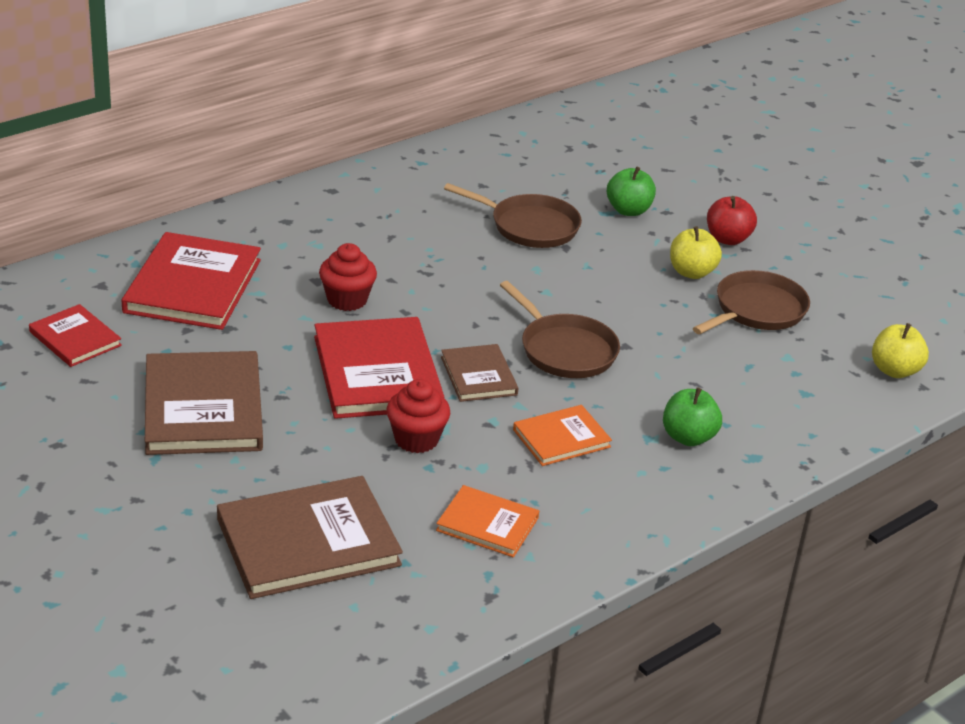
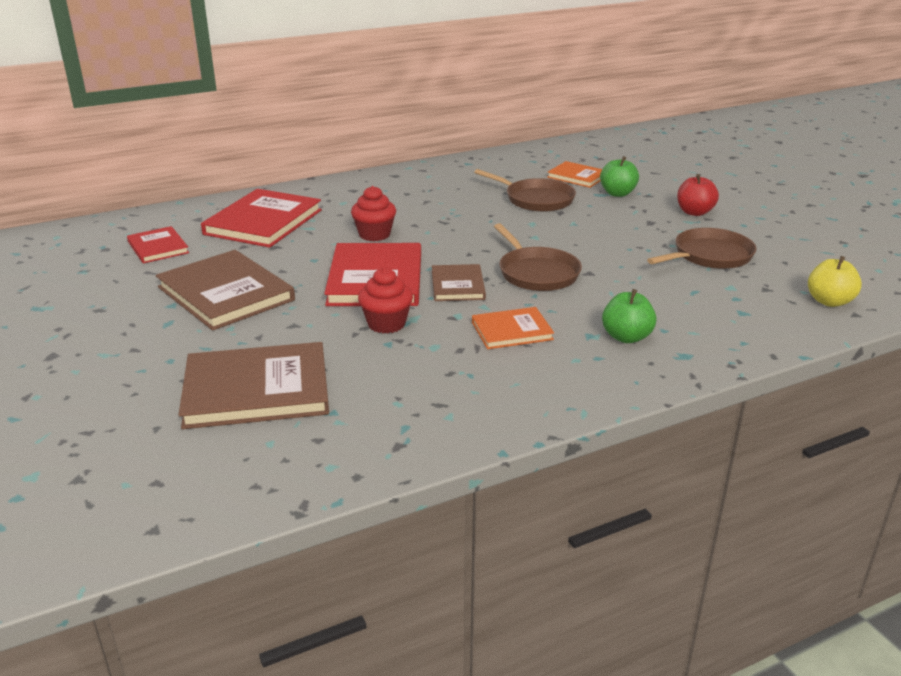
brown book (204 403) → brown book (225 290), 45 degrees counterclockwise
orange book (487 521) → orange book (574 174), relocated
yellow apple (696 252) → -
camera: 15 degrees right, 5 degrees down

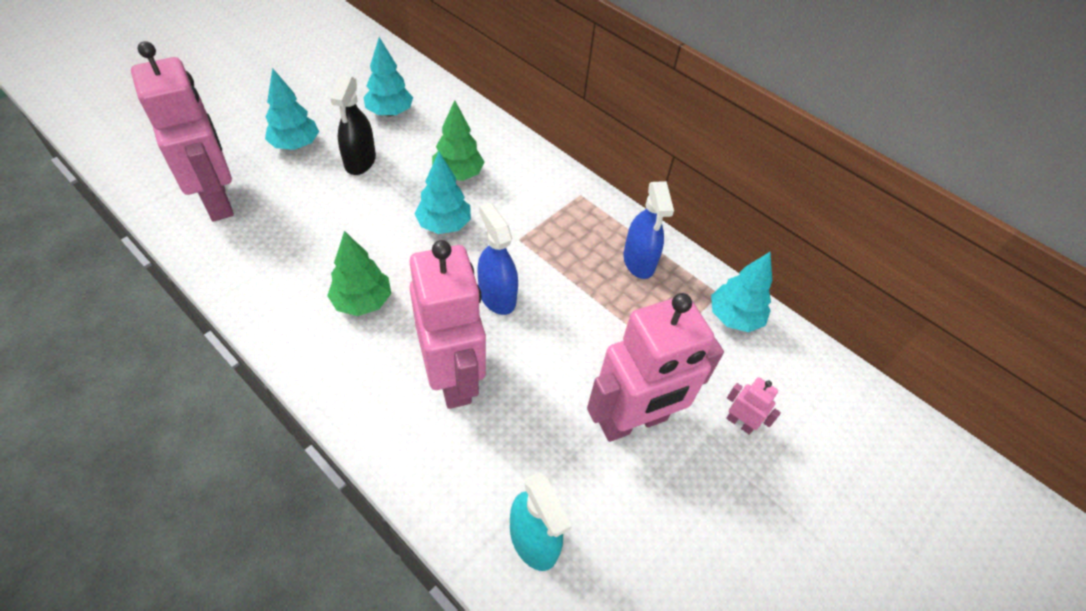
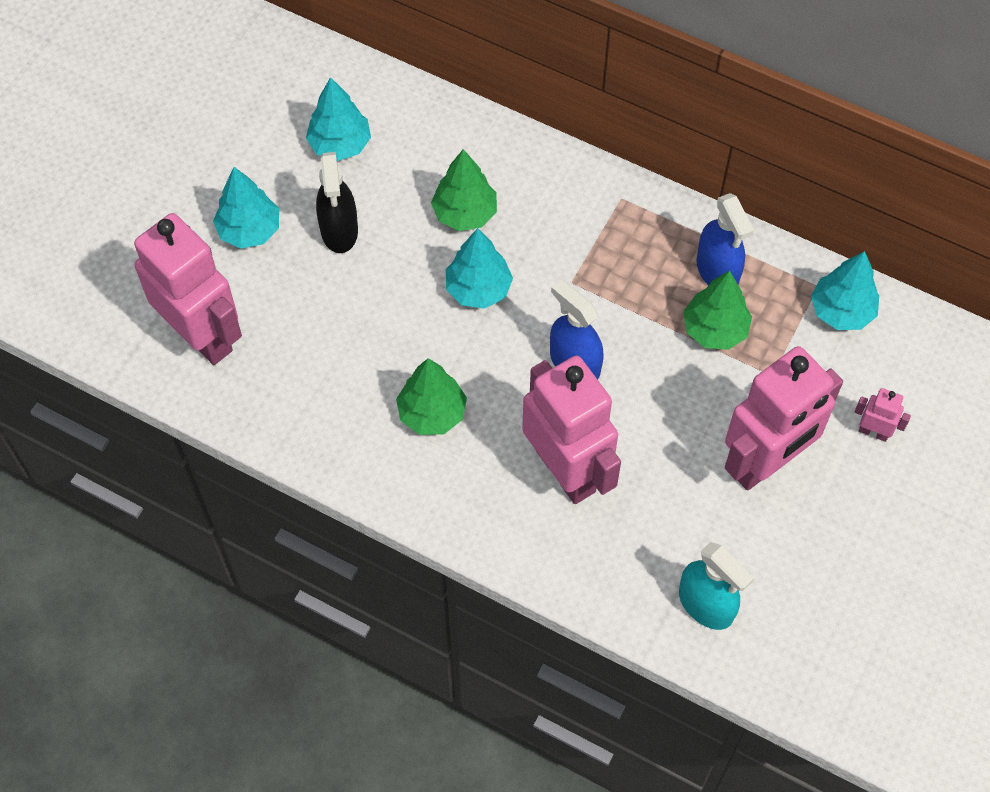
- → green tree (717 310)
camera: 10 degrees left, 10 degrees up

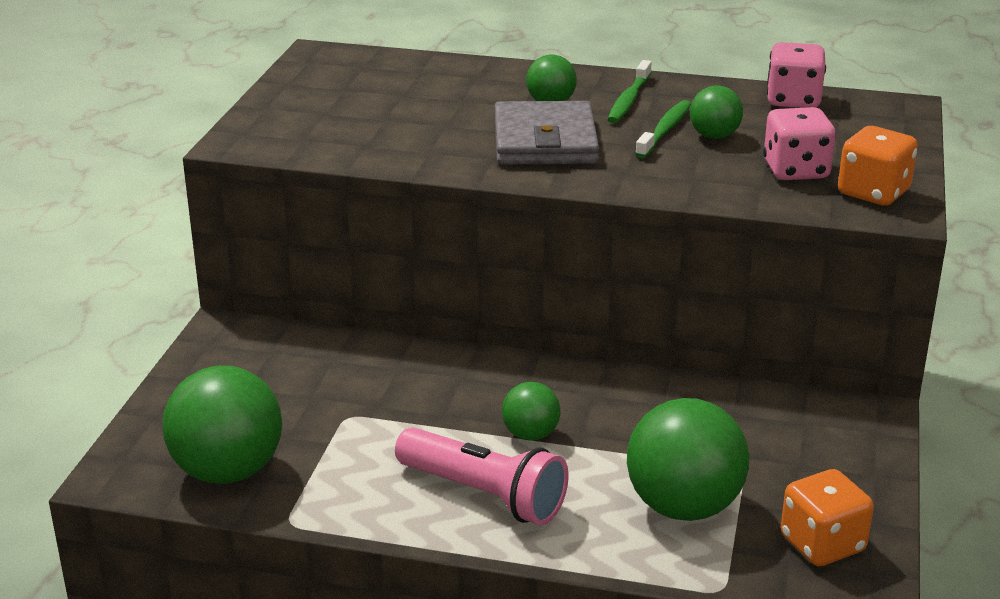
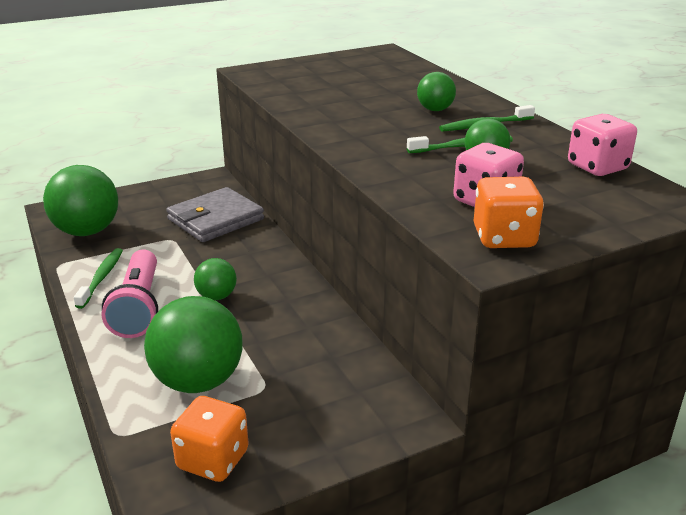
- → green toothbrush (98 278)
grey wallet (547 133) → grey wallet (215 214), relocated
camera: 50 degrees right, 0 degrees up

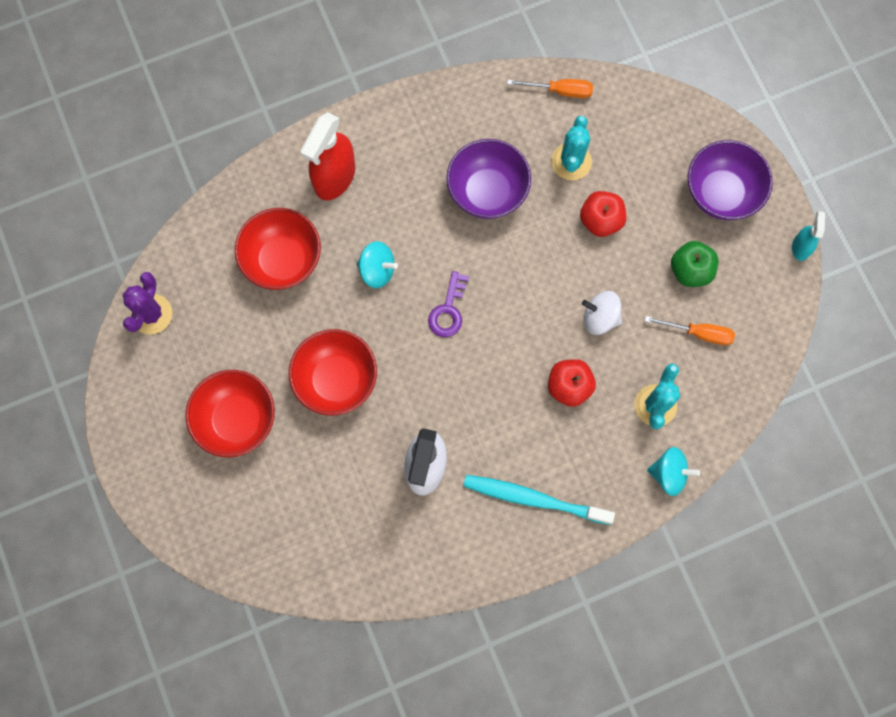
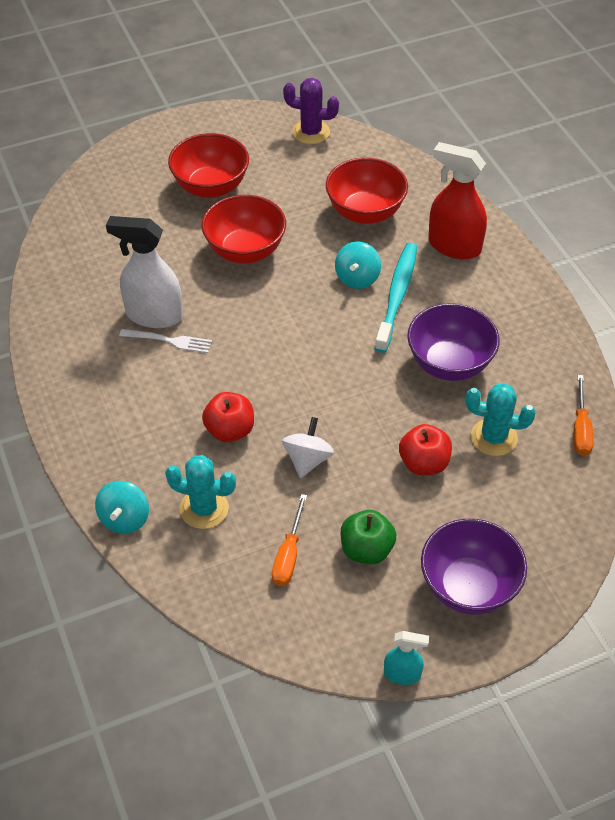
- → white fork (165 341)
turquoise toothbrush (539 500) → turquoise toothbrush (396 298), relocated
purple key (448 304) → -
camera: 90 degrees right, 25 degrees down

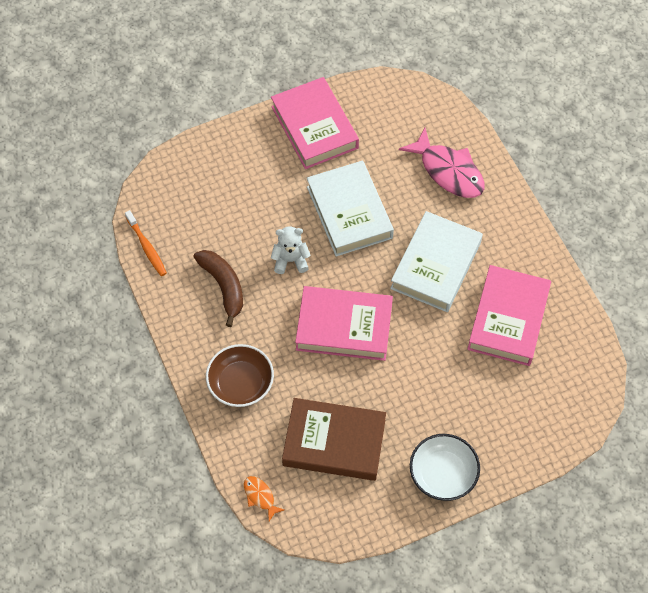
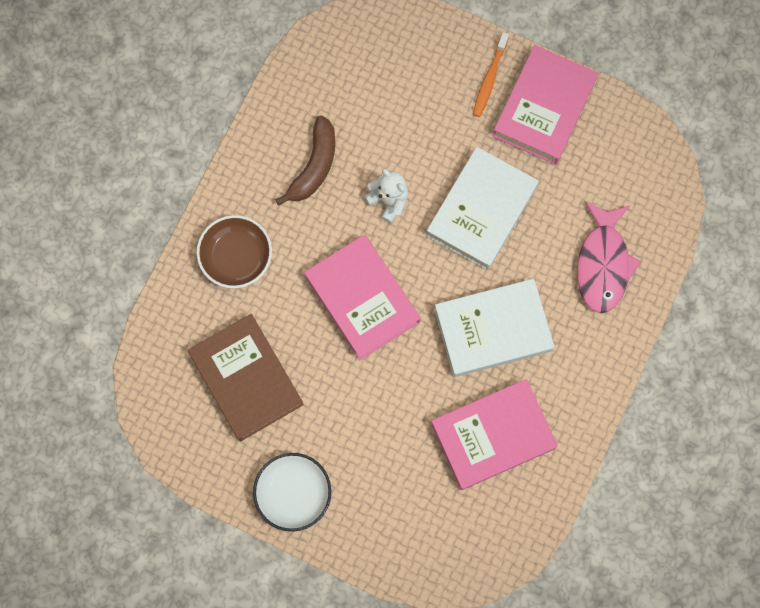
orange toothbrush (146 243) → orange toothbrush (491 74), relocated
orange fish (264 498) → -
camera: 50 degrees right, 15 degrees up

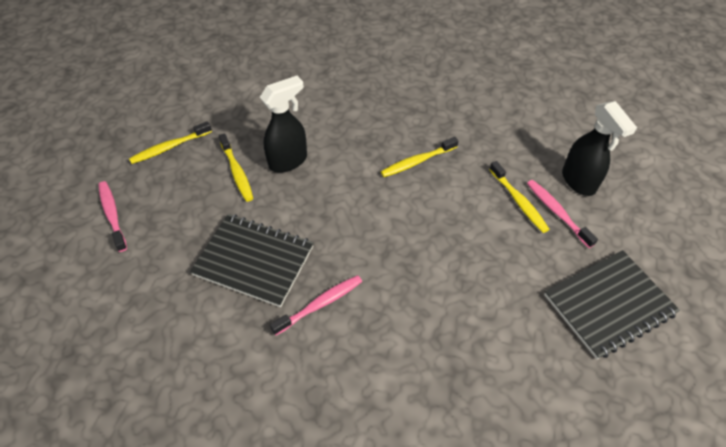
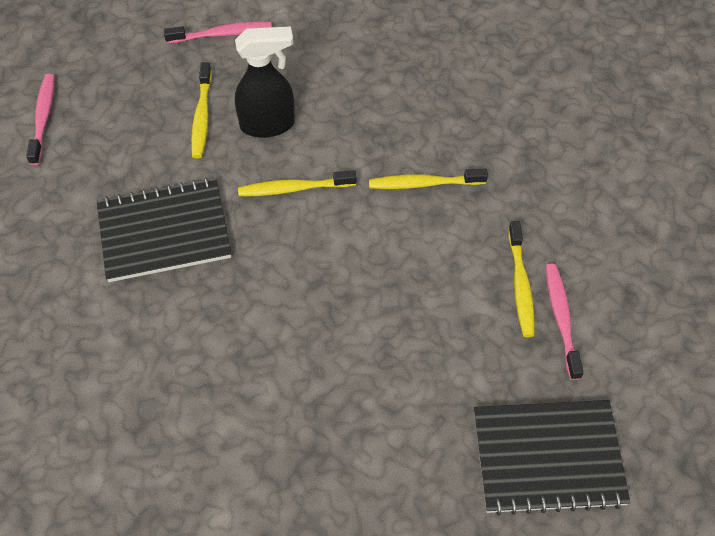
black notebook (251 260) → black notebook (164 229), 60 degrees counterclockwise
pink toothbrush (316 305) → pink toothbrush (218 32), relocated
yellow toothbrush (170 142) → yellow toothbrush (297 183), relocated
black spray bottle (599 148) → -
camera: 25 degrees right, 5 degrees up

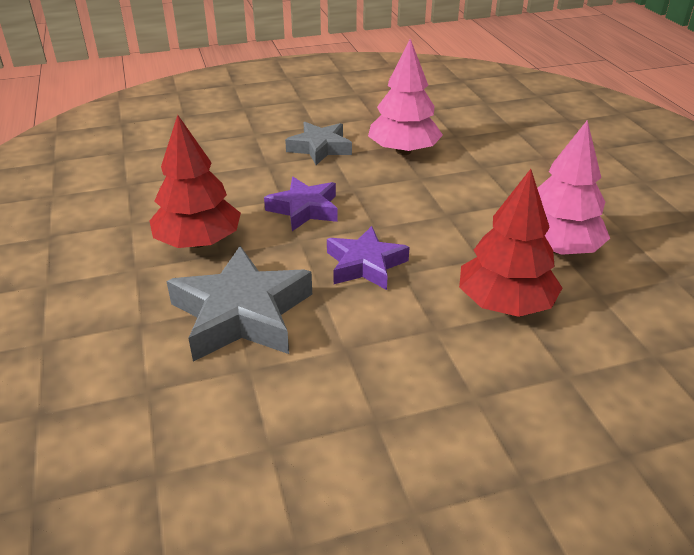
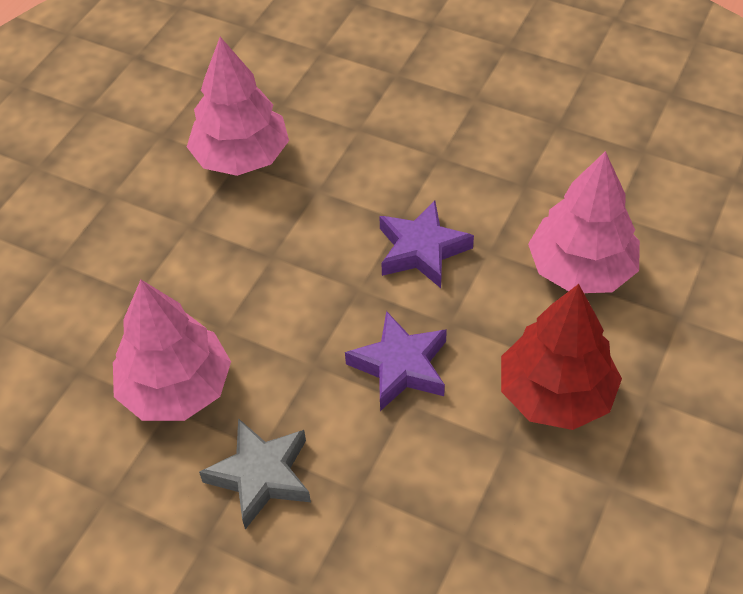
grey star (239 303) → pink tree (584 222)
red tree (510 243) → -
camera: 135 degrees left, 15 degrees up

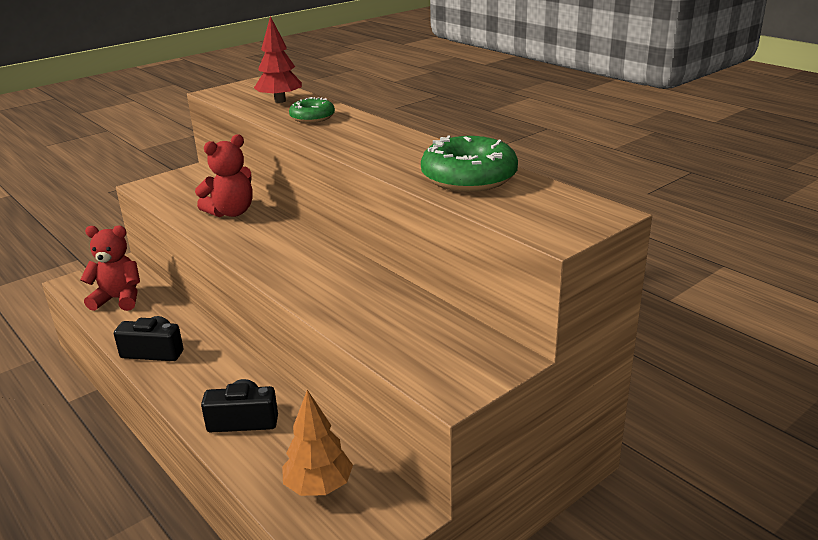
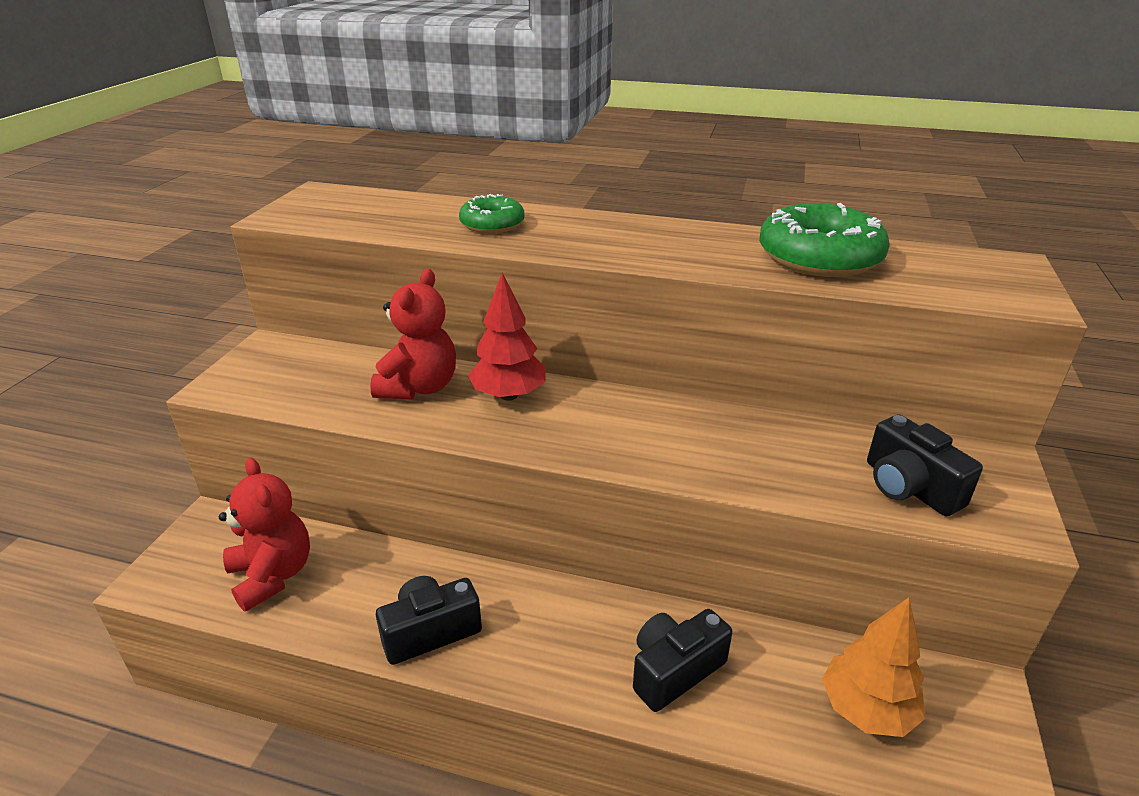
red teddy bear (110 268) → red teddy bear (264 535), 90 degrees clockwise
red tree (278 59) → red tree (506 337), relocated
- → black camera (925 465)
camera: 35 degrees left, 5 degrees up

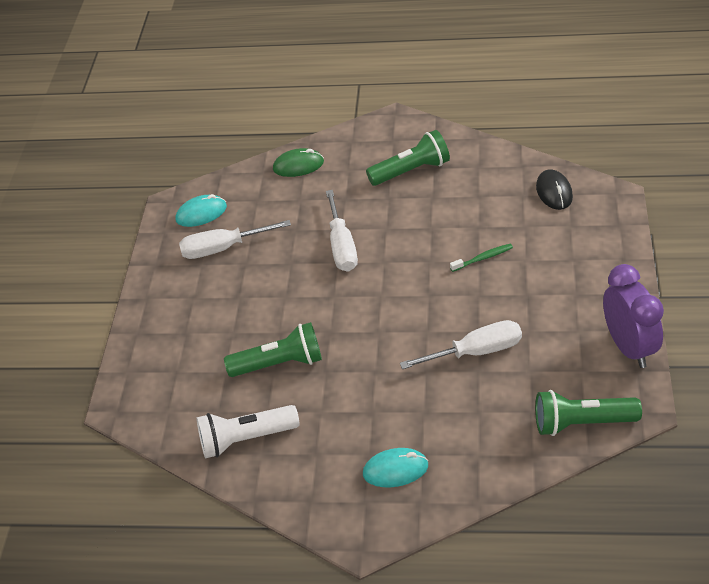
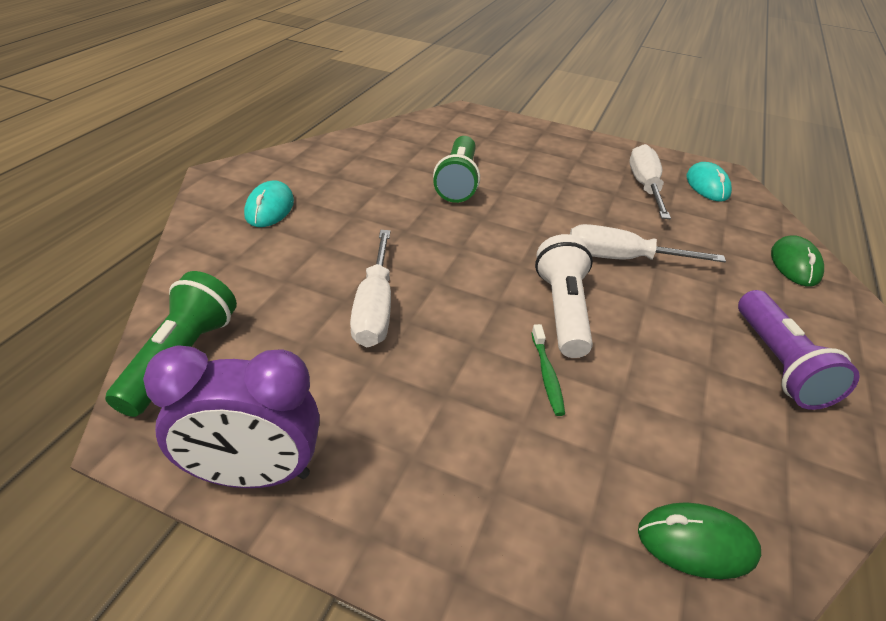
white flashlight (248 431) → white flashlight (564 296), relocated
black mouse (554 189) → green mouse (699 540)
green flashlight (408 158) → purple flashlight (799 350)
camera: 100 degrees right, 5 degrees down

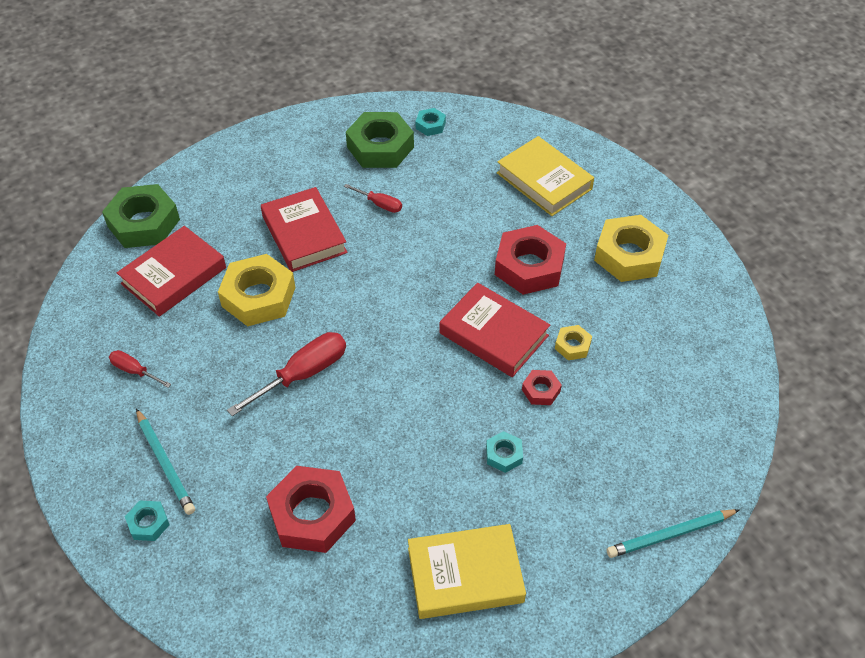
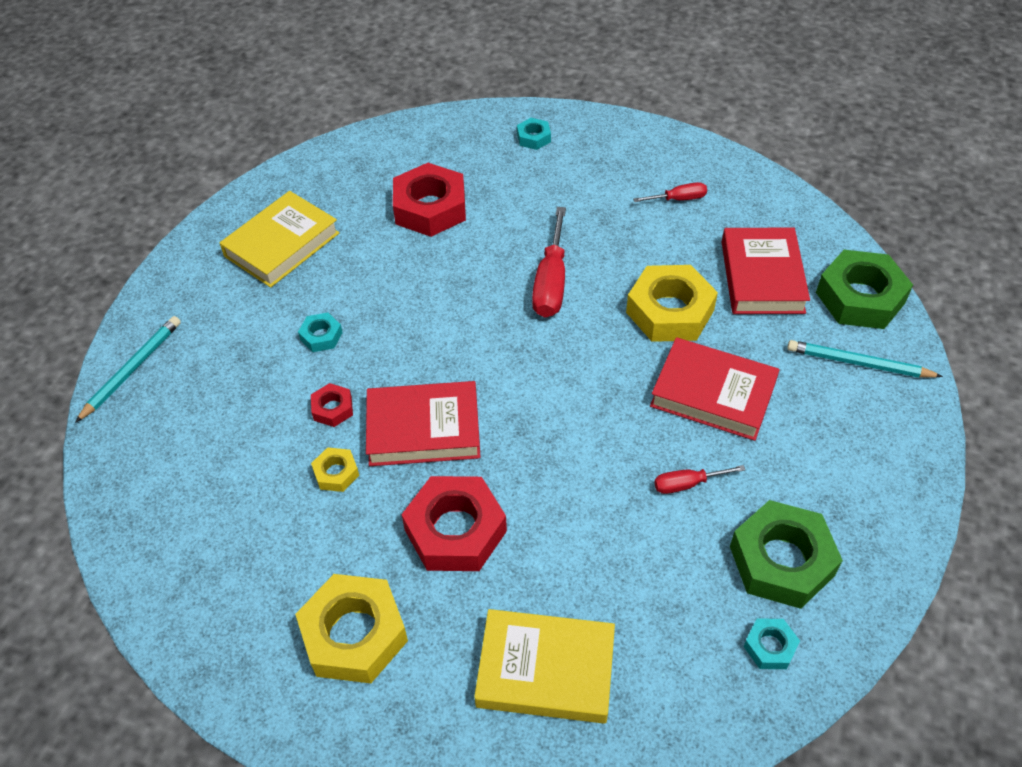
turquoise pencil (165 461) → turquoise pencil (865 359), relocated
camera: 140 degrees right, 0 degrees up

